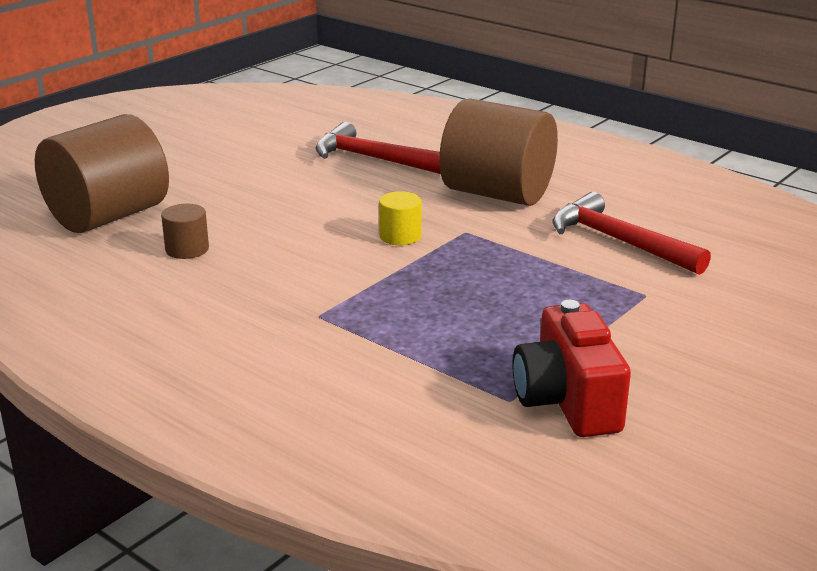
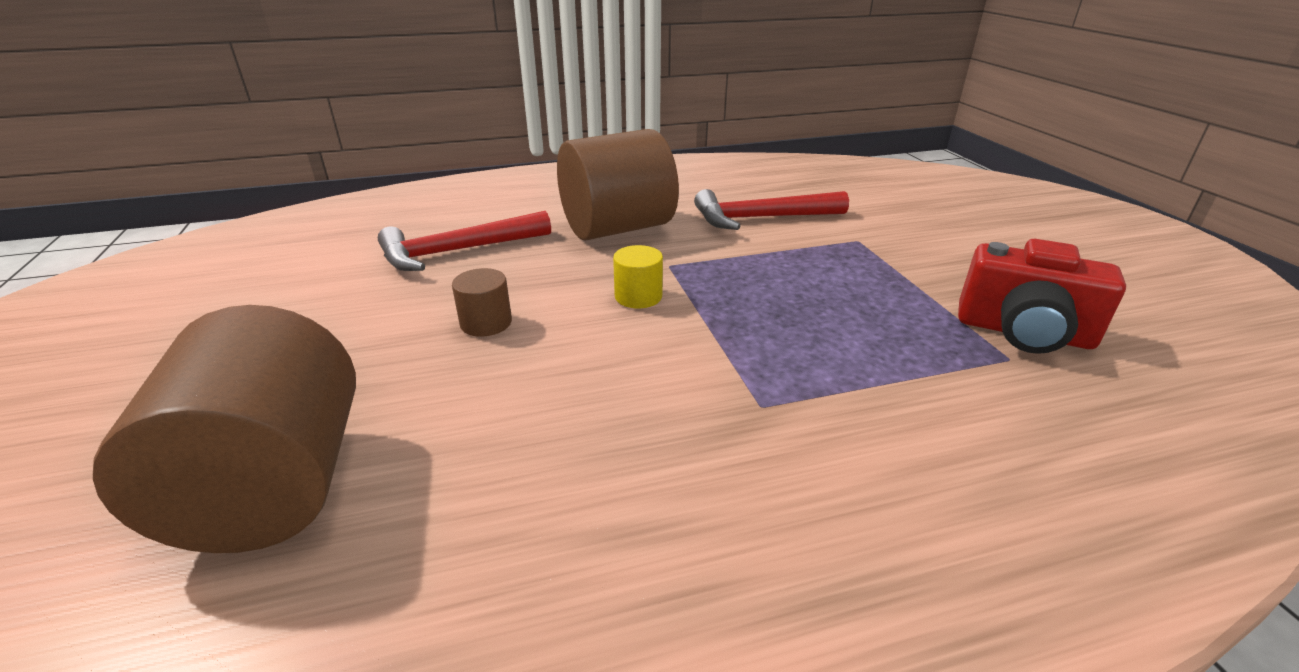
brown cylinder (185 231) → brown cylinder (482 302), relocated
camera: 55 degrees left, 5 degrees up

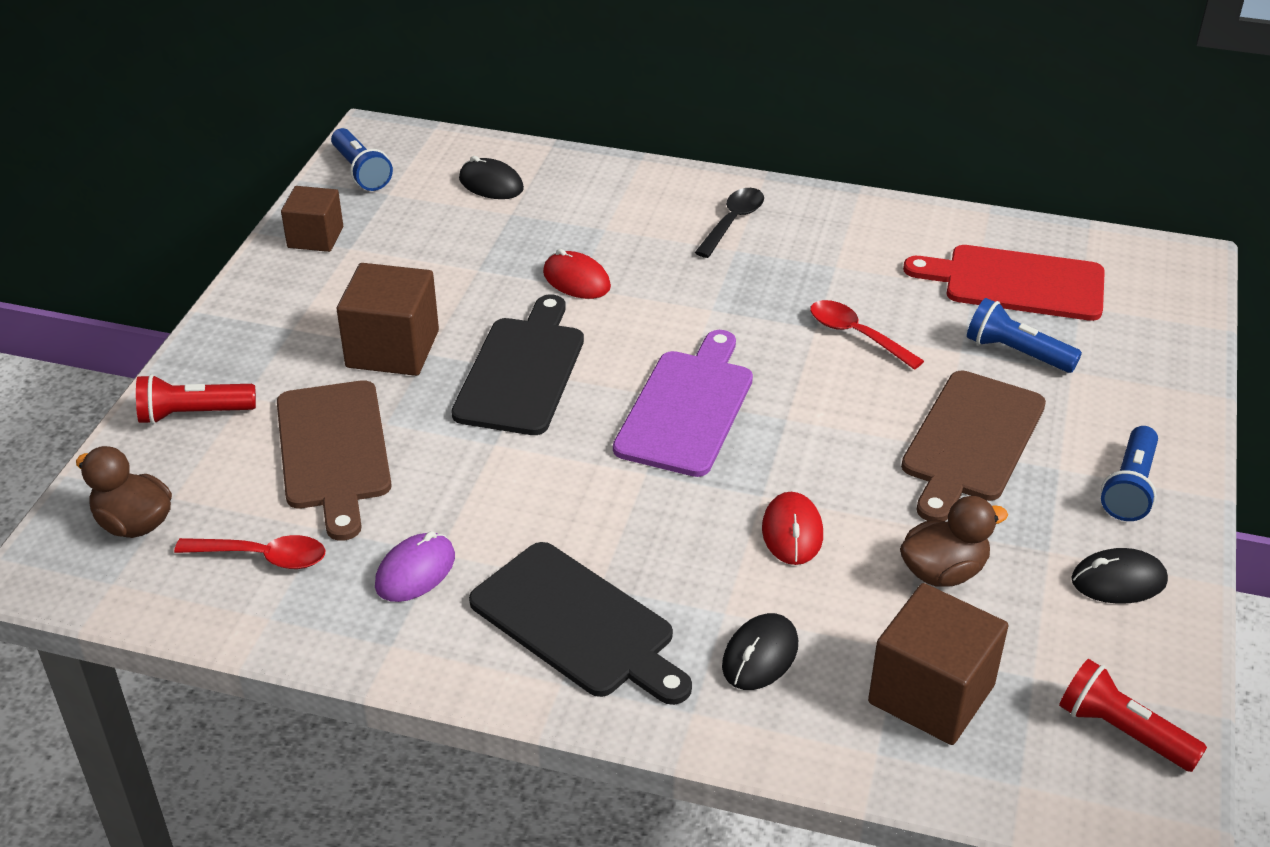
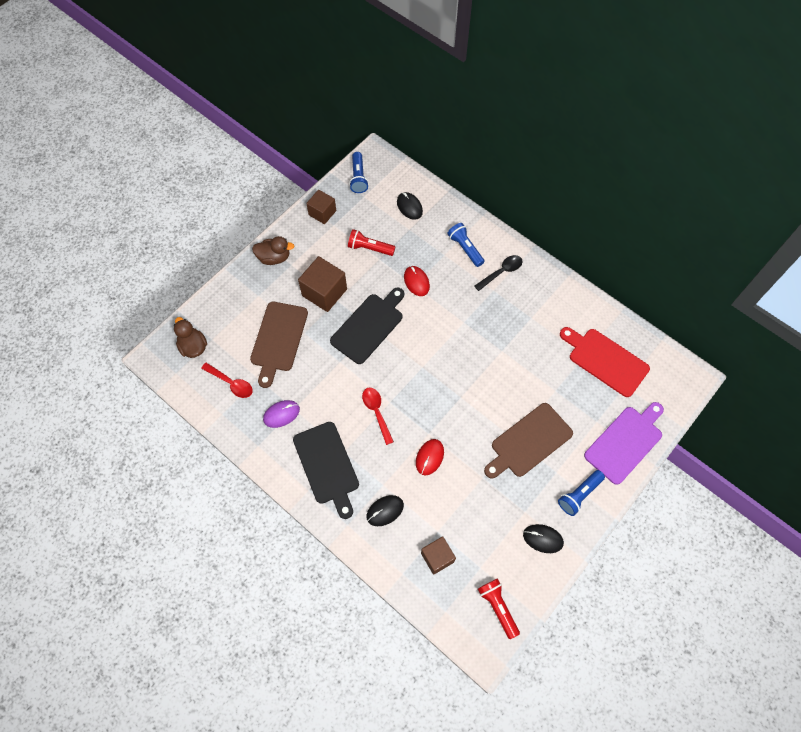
brown duck (954 541) → brown duck (273 250), relocated
red flashlight (196 399) → red flashlight (371 242), relocated
red spoon (867 335) → red spoon (378 416), relocated
brown cube (938 664) → brown cube (438 555), x0.65
blue flashlight (1024 335) → blue flashlight (466 245), relocated
purple cutting board (683 403) → purple cutting board (624 443), relocated
camera: 25 degrees right, 25 degrees up

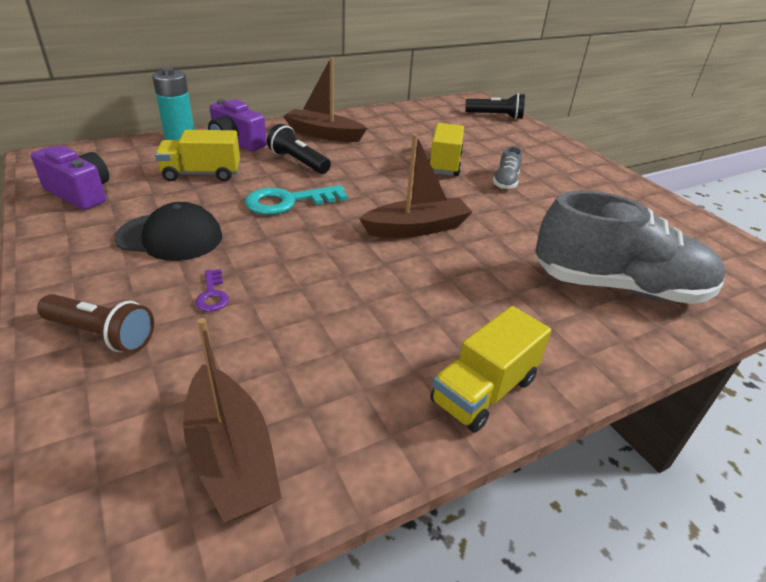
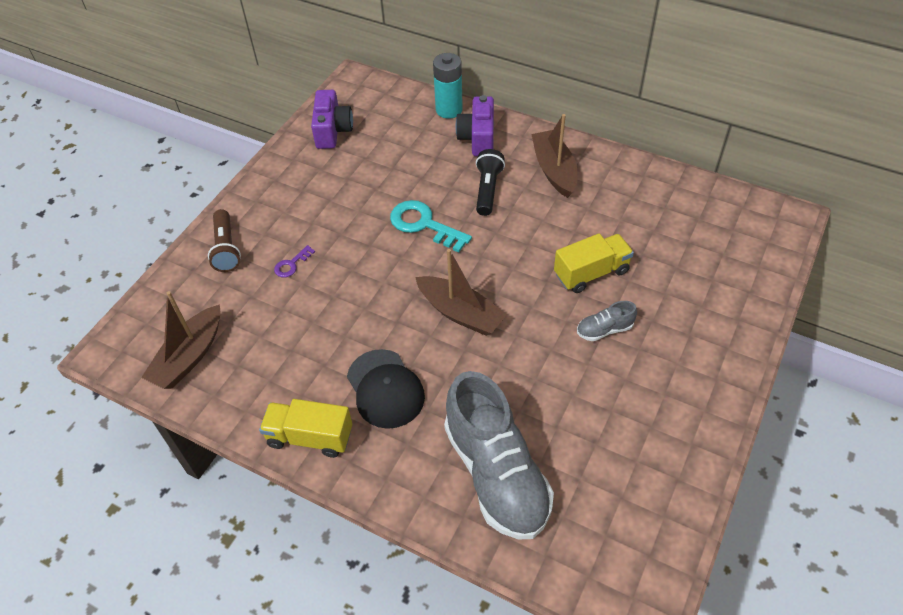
black cap (168 231) → black cap (386 389), relocated
yellow truck (197 156) → -
black flashlight (495 106) → -
camera: 60 degrees right, 15 degrees up

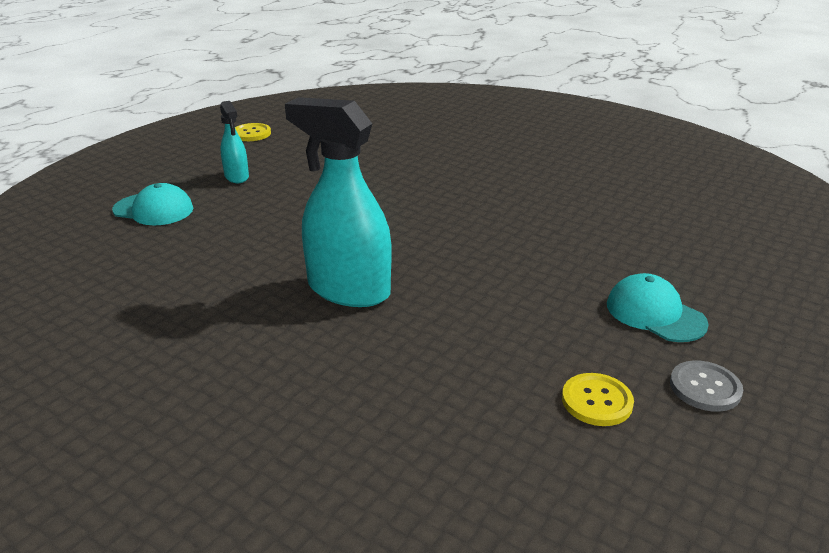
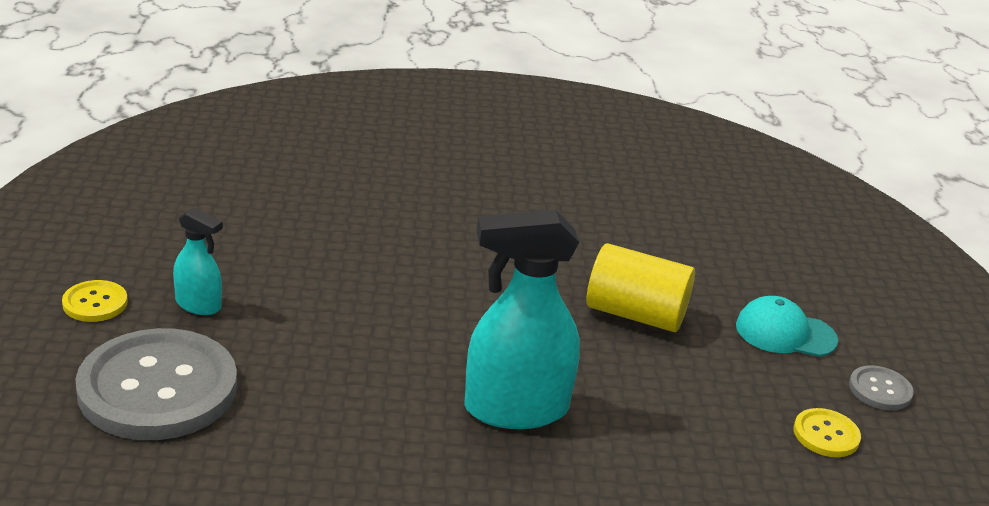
yellow button (253 132) → yellow button (95 301), relocated
turquoise cap (152 204) → grey button (156 384)
- → yellow cylinder (640 287)
camera: 40 degrees left, 0 degrees up

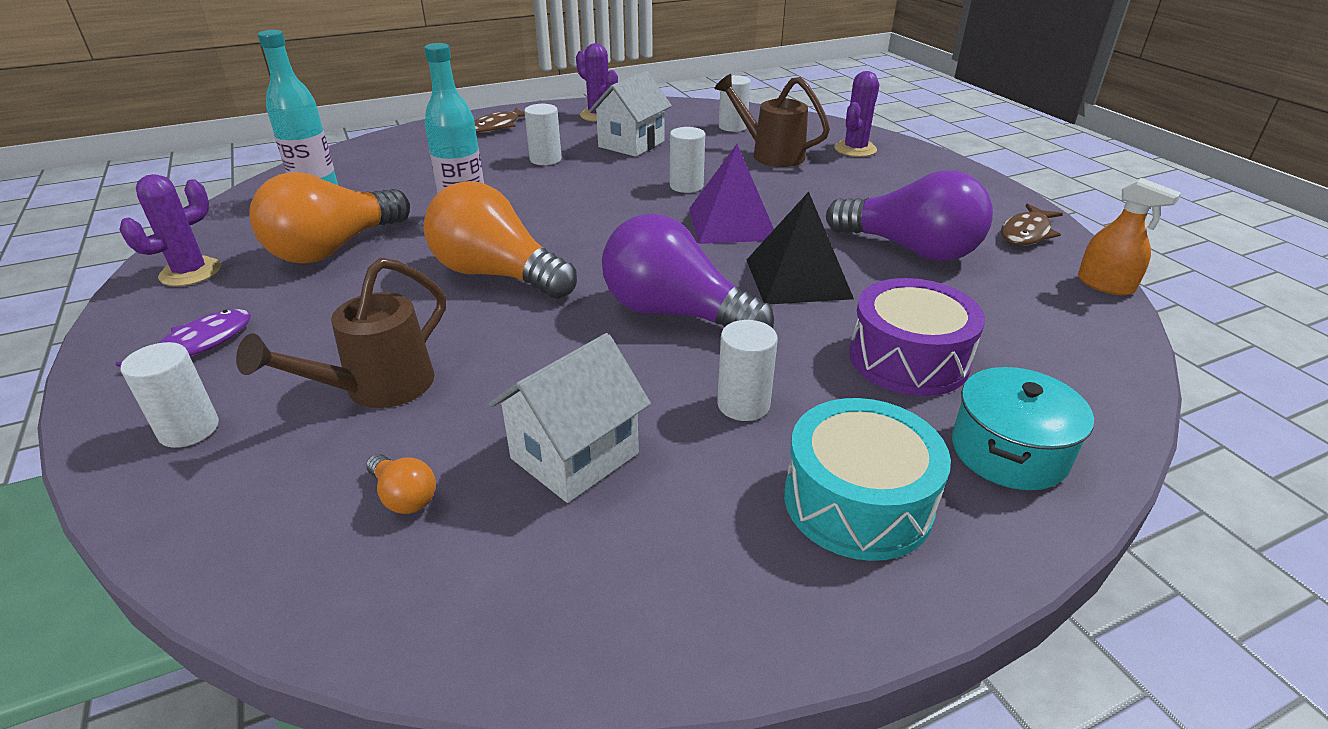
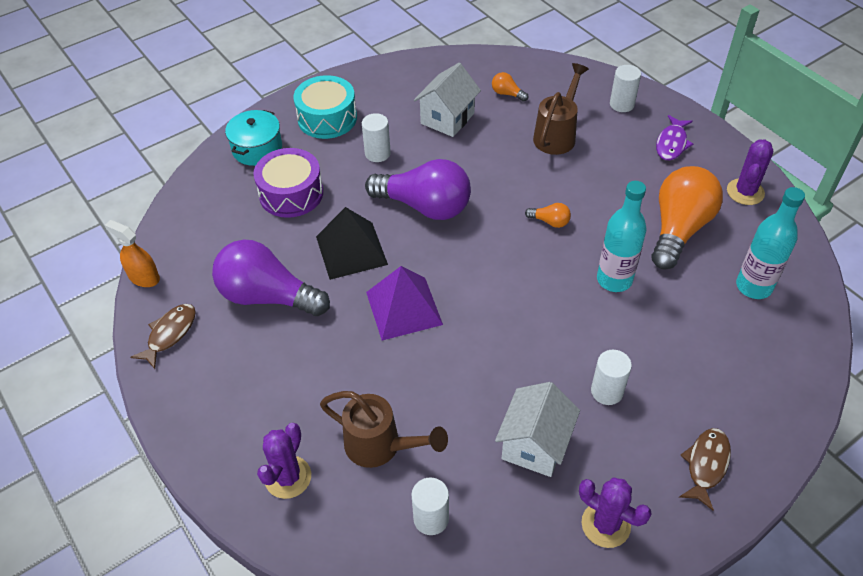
orange light bulb (500 240) → orange light bulb (548 215), x0.41
white cylinder (687 160) → -
camera: 170 degrees right, 15 degrees up

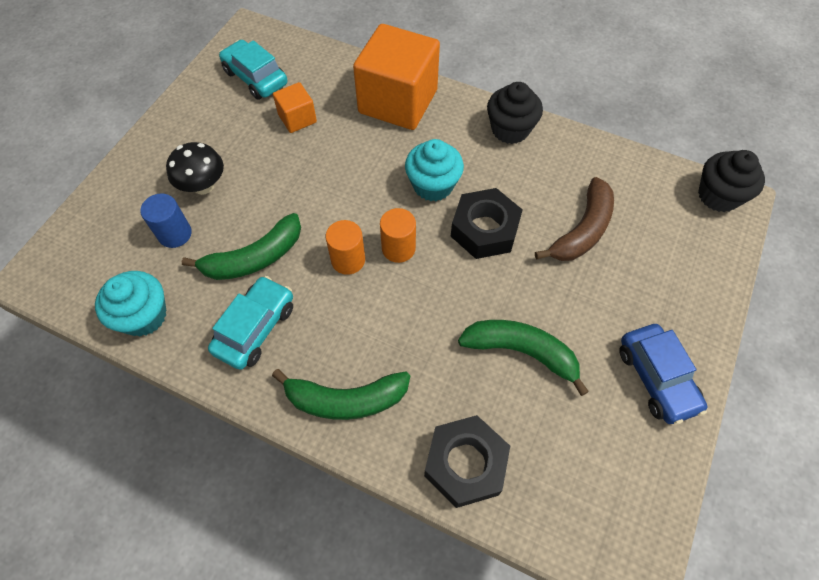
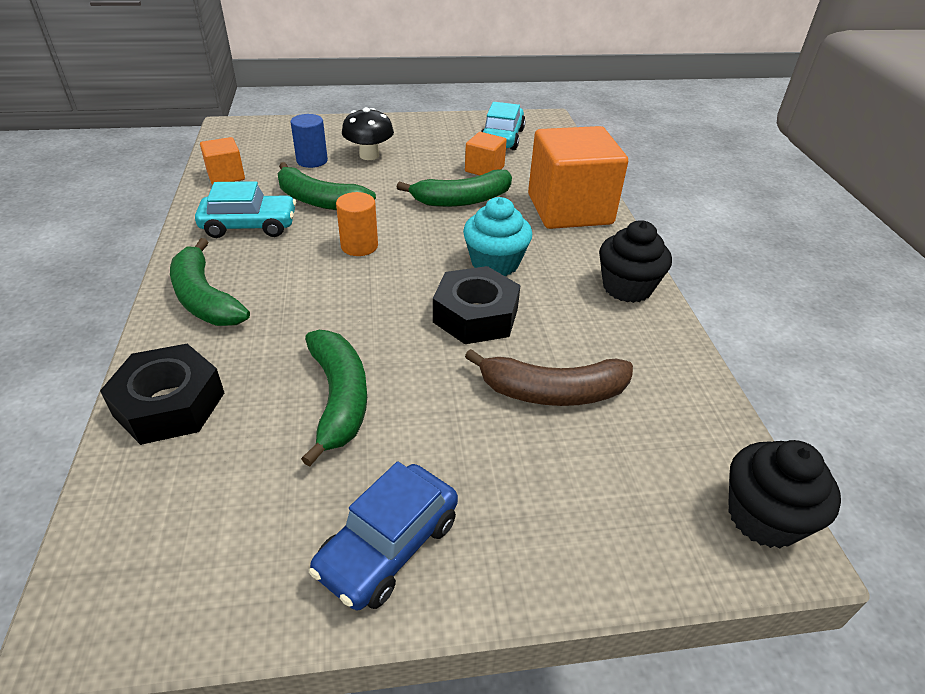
turquoise cupcake (131 304) → orange cube (222 161)
- → green banana (454 188)
orange cylinder (398 235) → -
camera: 55 degrees right, 20 degrees down

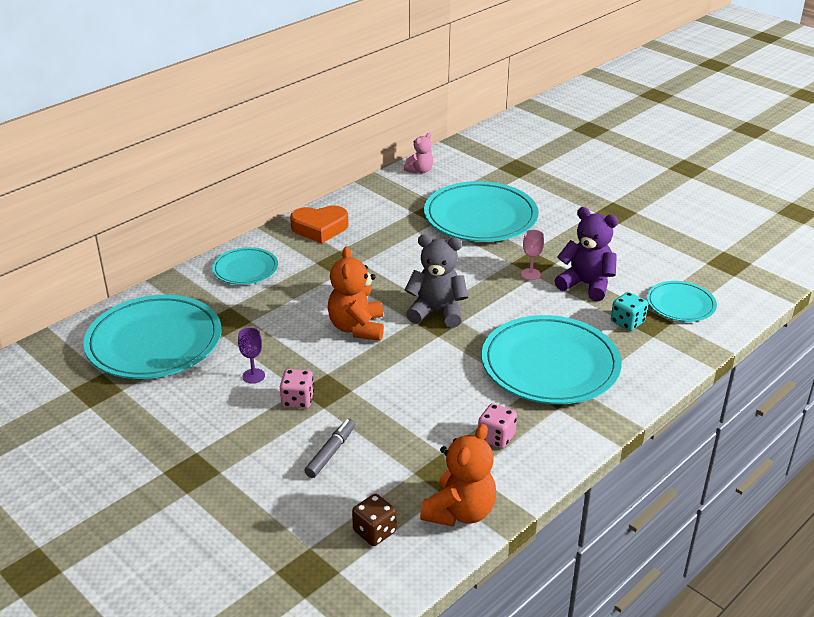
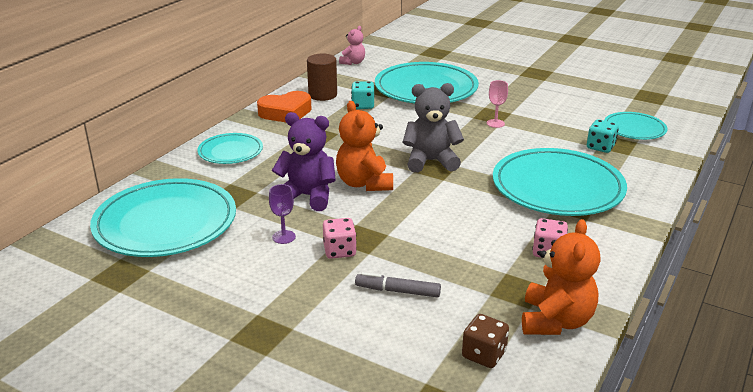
purple teddy bear (586 254) → purple teddy bear (304 161), relocated
- → brown cylinder (322 77)
- → turquoise dice (363 95)
grey marker (330 448) → grey marker (398 284), 90 degrees counterclockwise
camera: 15 degrees left, 5 degrees down

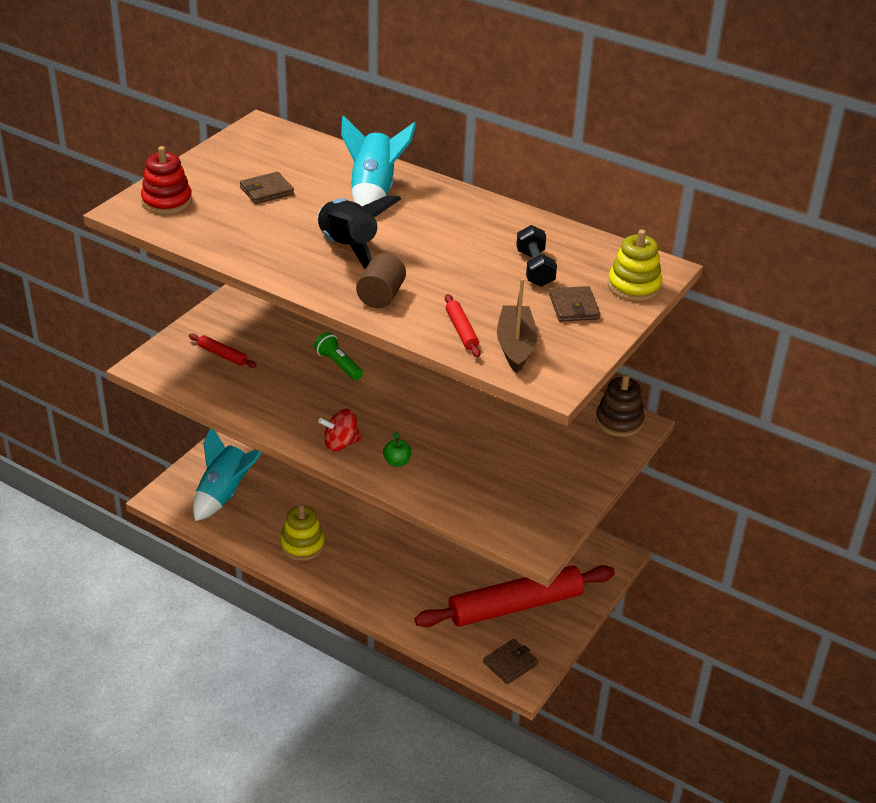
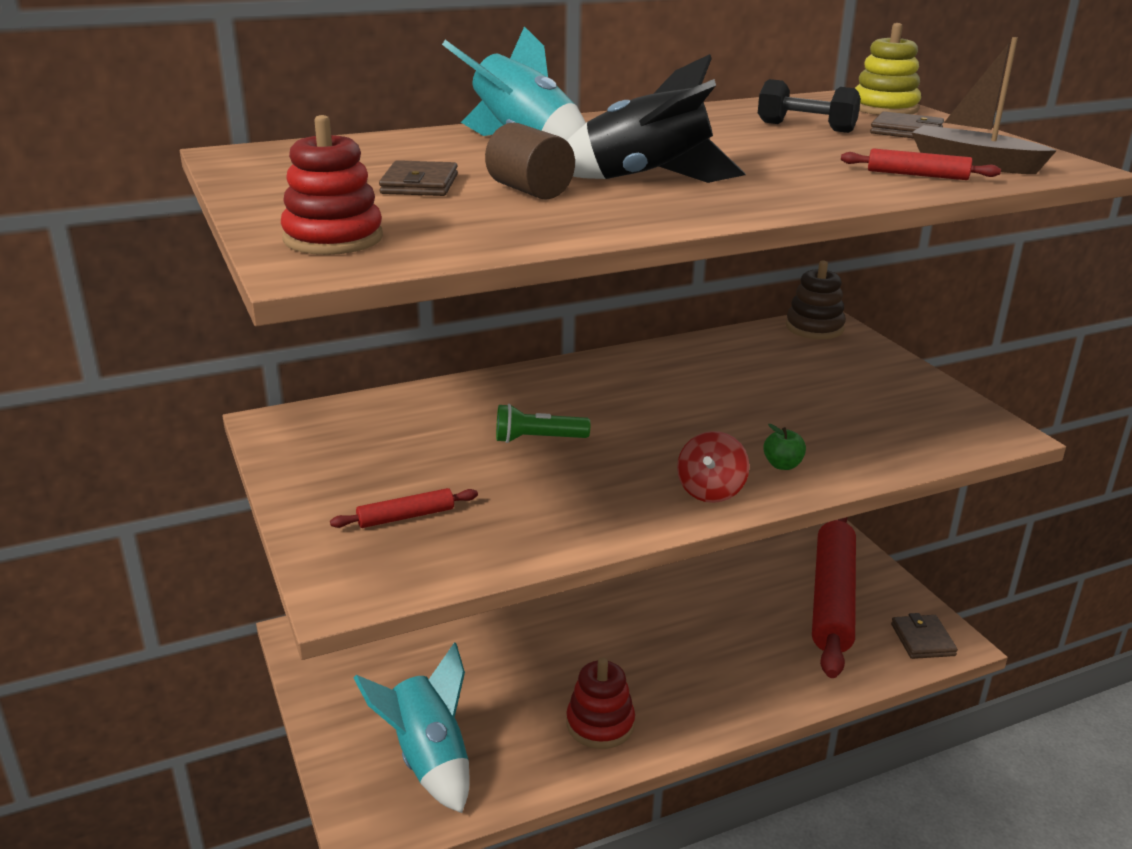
brown cylinder (381 280) → brown cylinder (530 161), relocated
yellow stacking toy (302 532) → red stacking toy (600 703)
camera: 55 degrees left, 10 degrees down

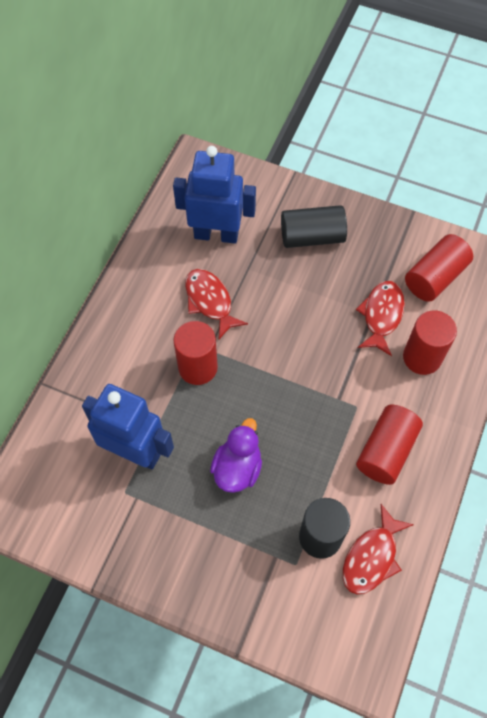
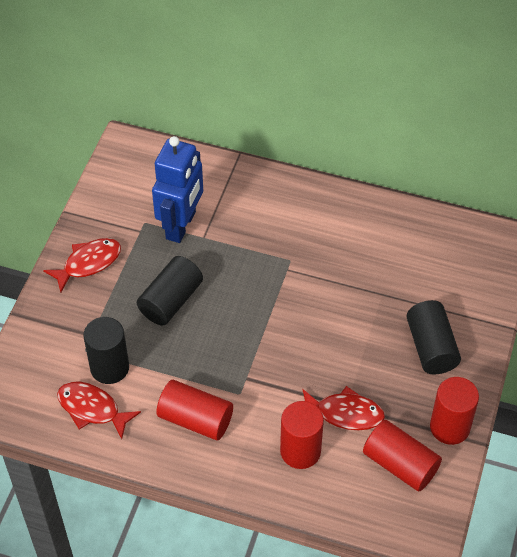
red fish (216 304) → red fish (82 265), relocated
purple duck (236 455) → black cylinder (170 290)
red cylinder (196 353) → red cylinder (454 411), relocated
blue robot (214 195) → -
camera: 85 degrees right, 10 degrees down

